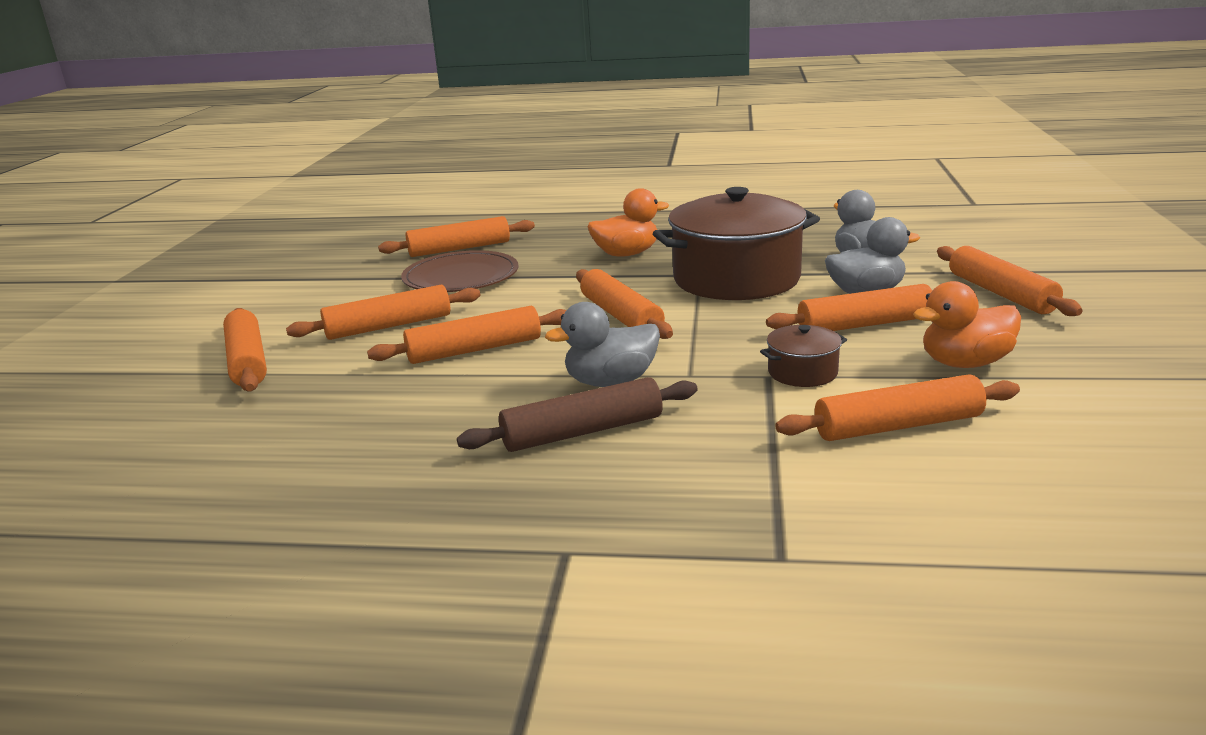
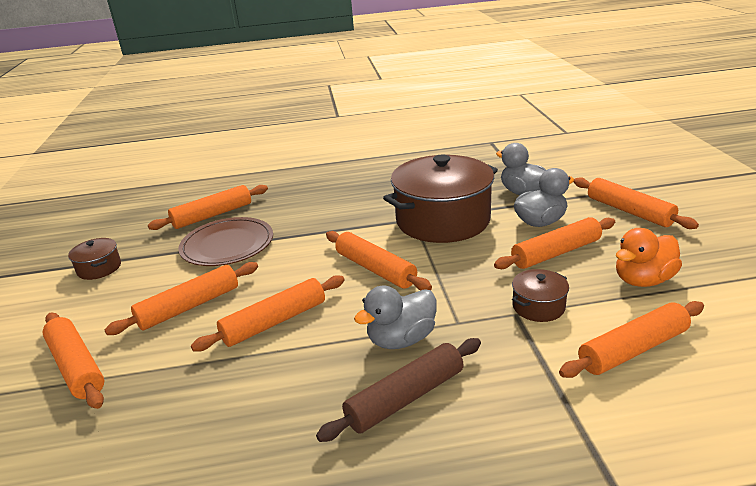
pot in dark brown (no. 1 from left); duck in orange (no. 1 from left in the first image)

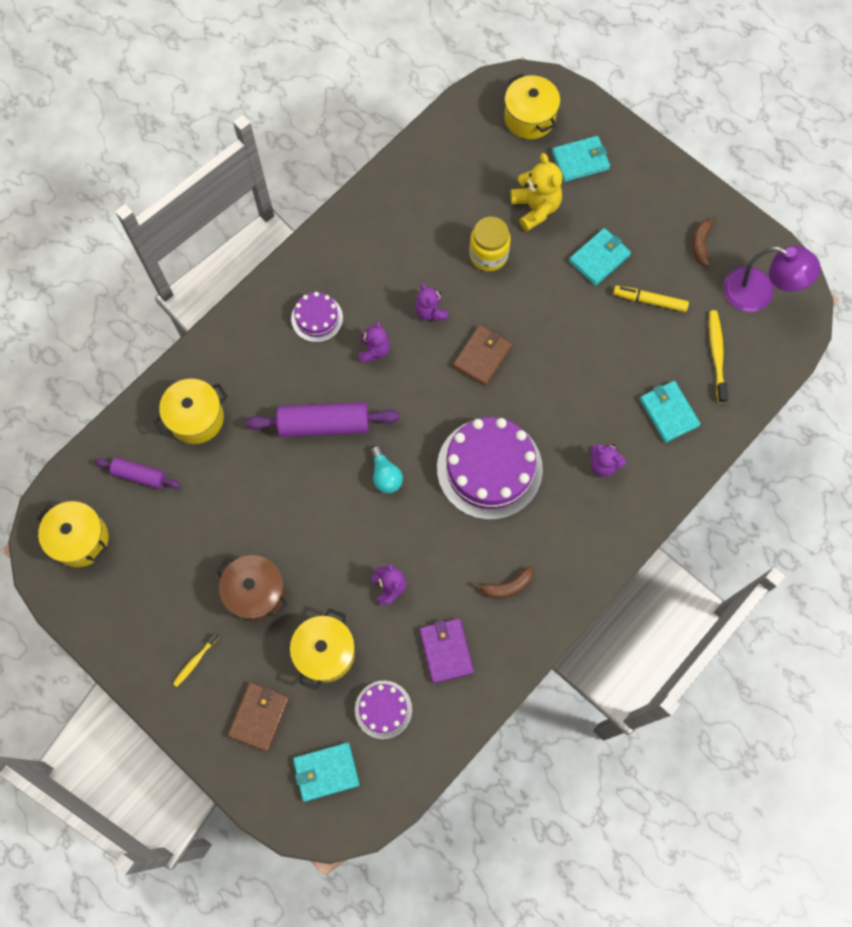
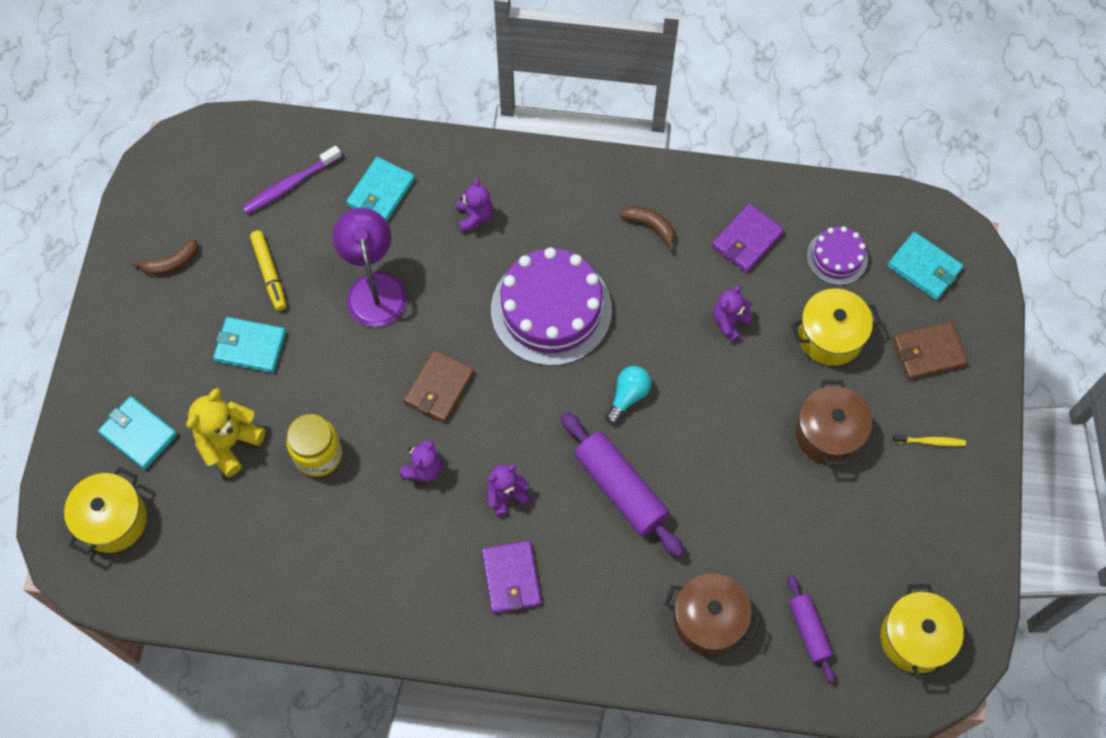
toothbrush in violet; lamp in violet; wallet in dark brown (no. 1 from left); wallet in violet (no. 1 from left); pot in dark brown (no. 1 from left)

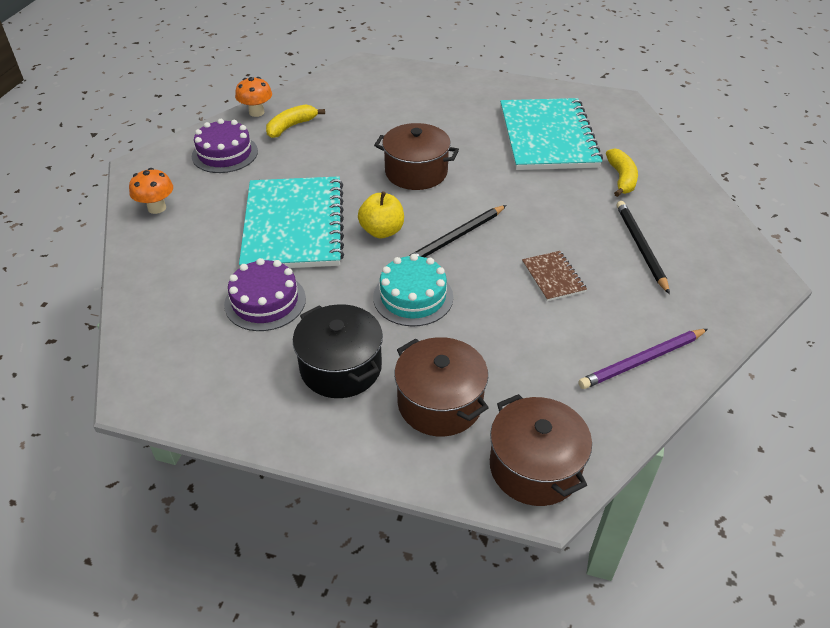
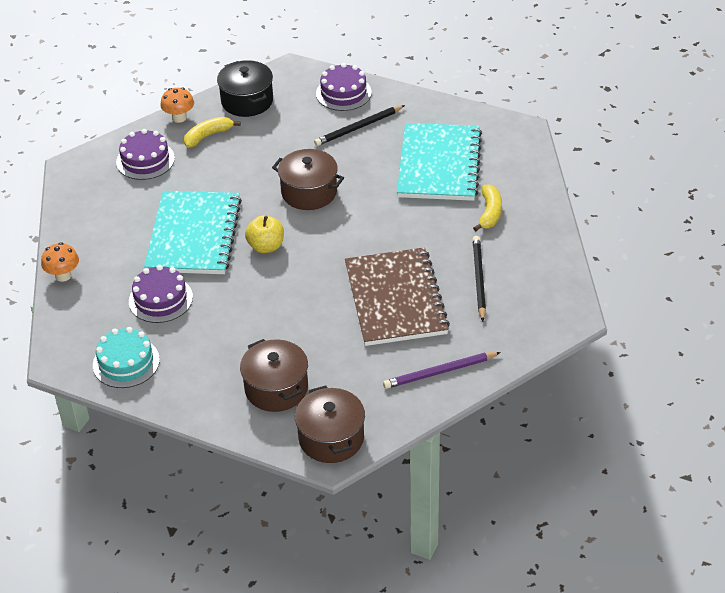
toadstool in orange (no. 1 from left); cake in aqua; pot in ebony; pencil in ebony (no. 1 from left); cake in violet (no. 3 from left); notebook in dark brown

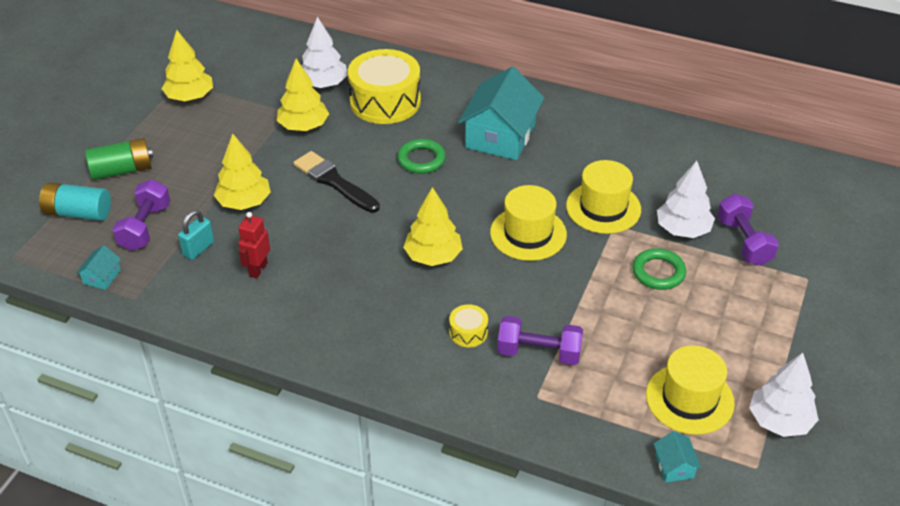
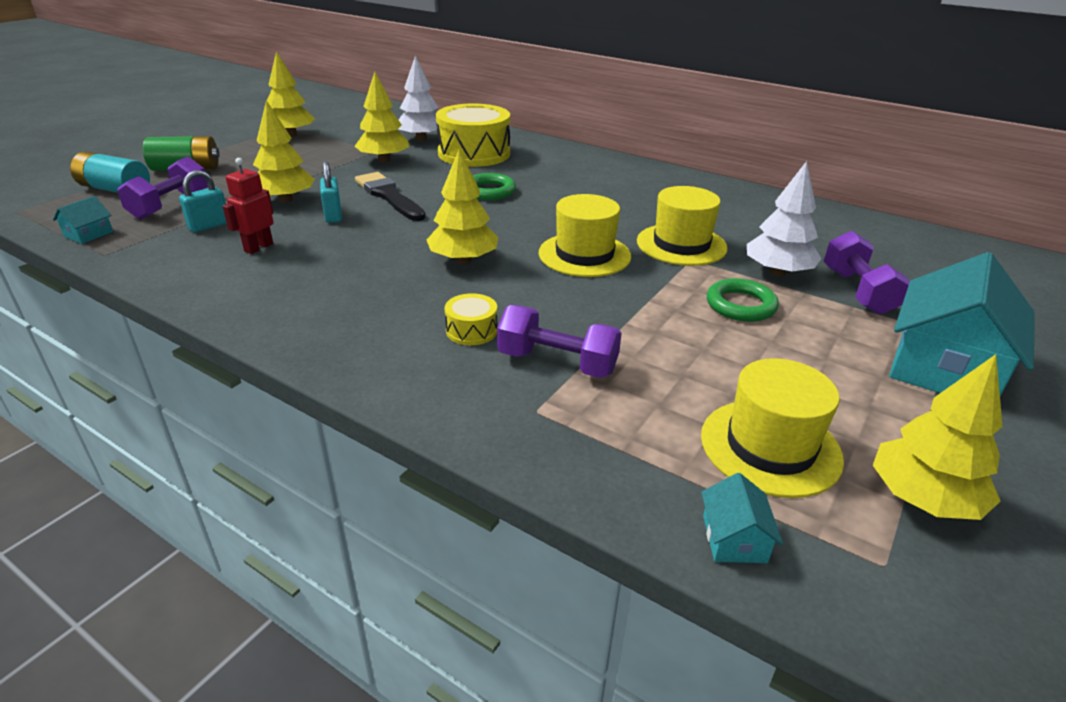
lock in aqua (no. 2 from left); toy tree in golden (no. 5 from left); house in aqua (no. 3 from left)

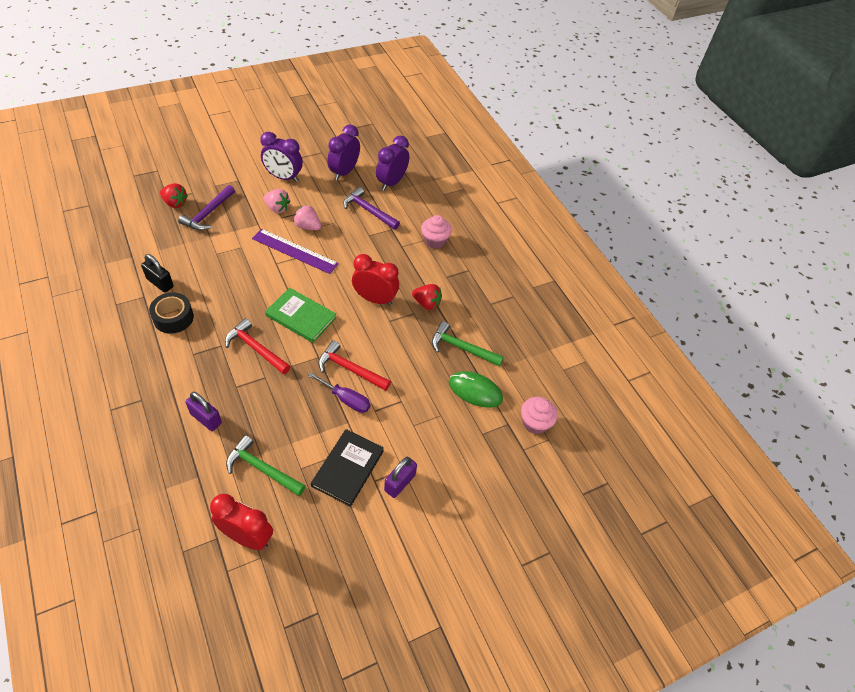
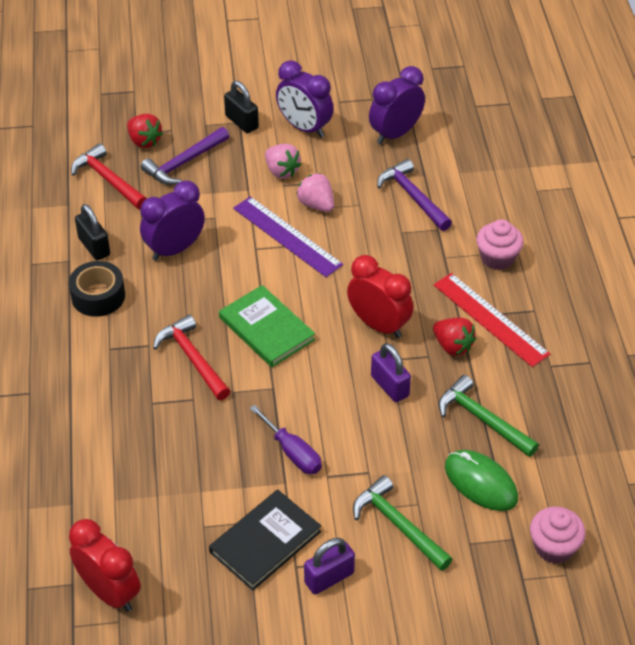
carpenter's hammer in red (no. 1 from left); alarm clock in violet (no. 1 from left); lock in ebony (no. 2 from left); carpenter's hammer in leaf-green (no. 1 from left); lock in violet (no. 2 from left); ruler in red

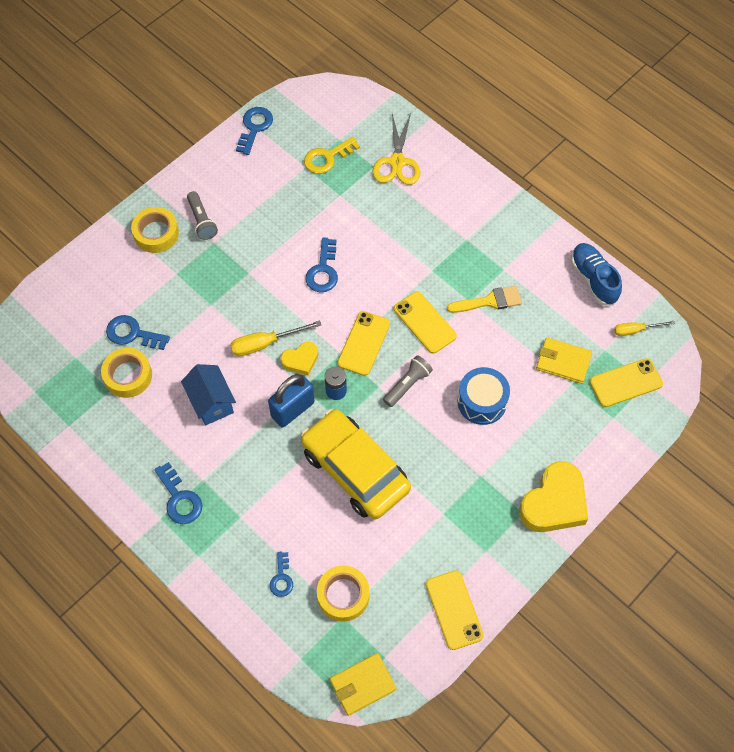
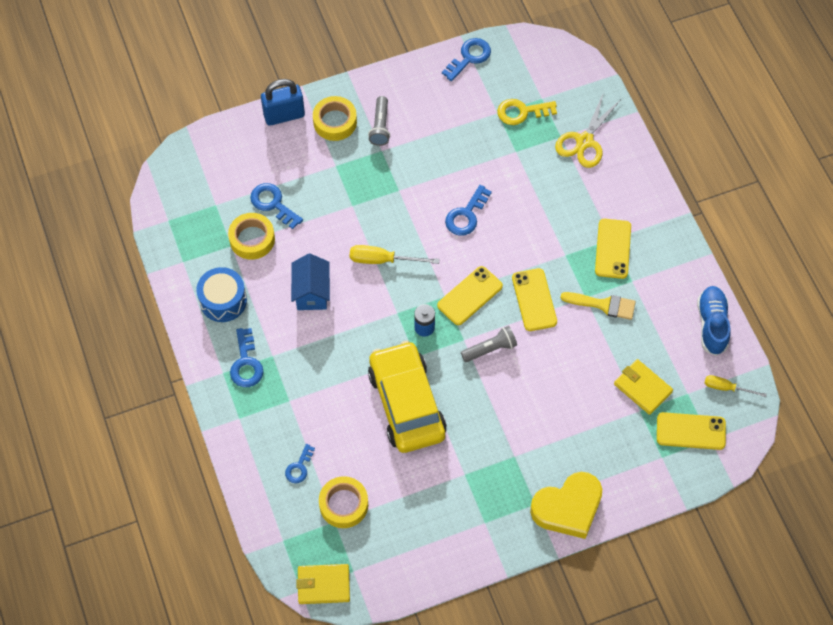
snare drum in blue; lock in blue; mobile phone in golden (no. 3 from left); love heart in golden (no. 1 from left in the first image)

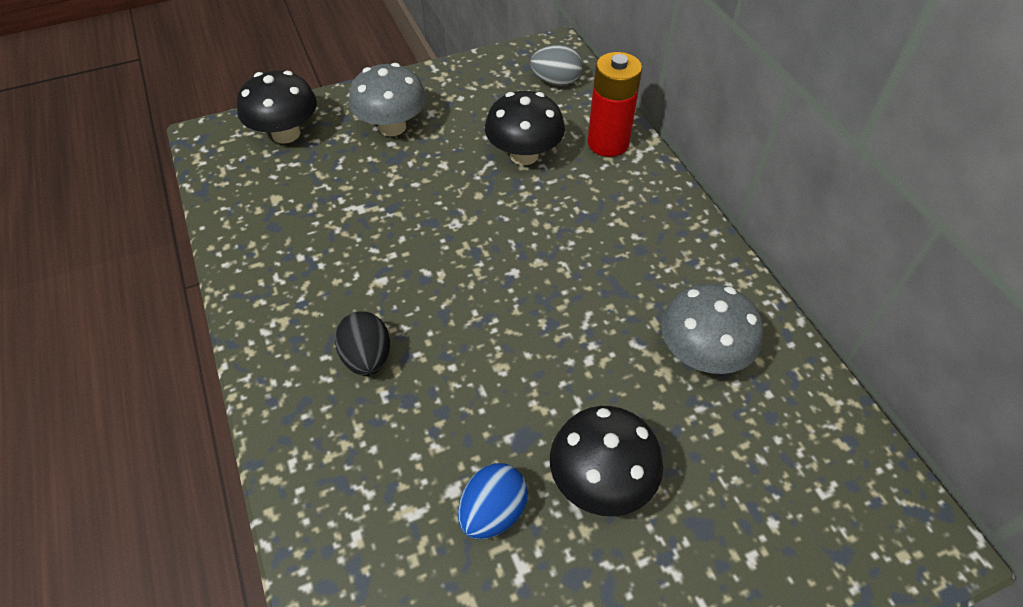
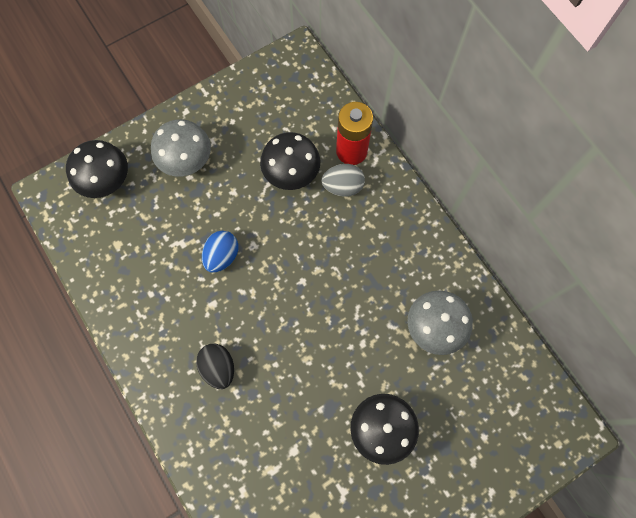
egg in blue; egg in ash-grey

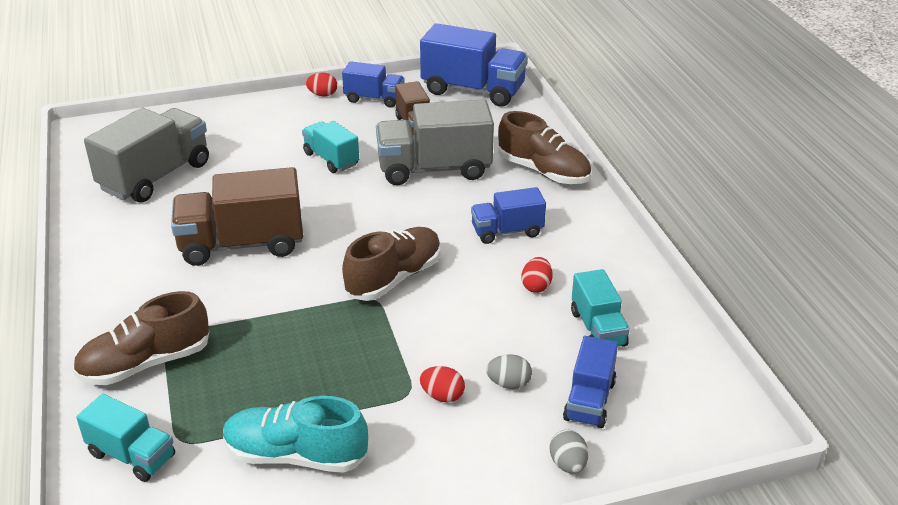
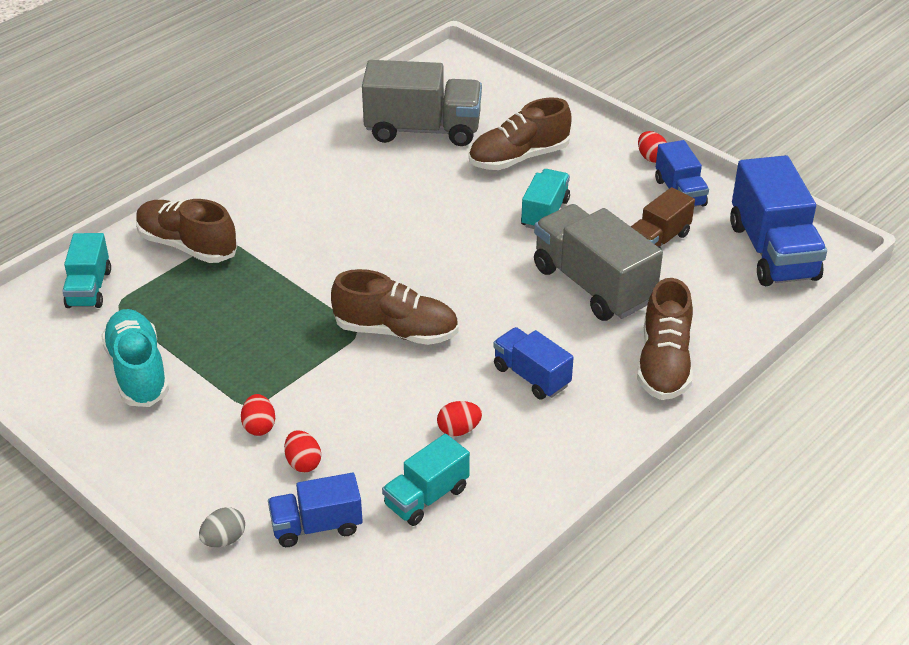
egg in red (no. 2 from left); sneaker in dark brown (no. 3 from left); toy truck in dark brown (no. 1 from left in the first image)

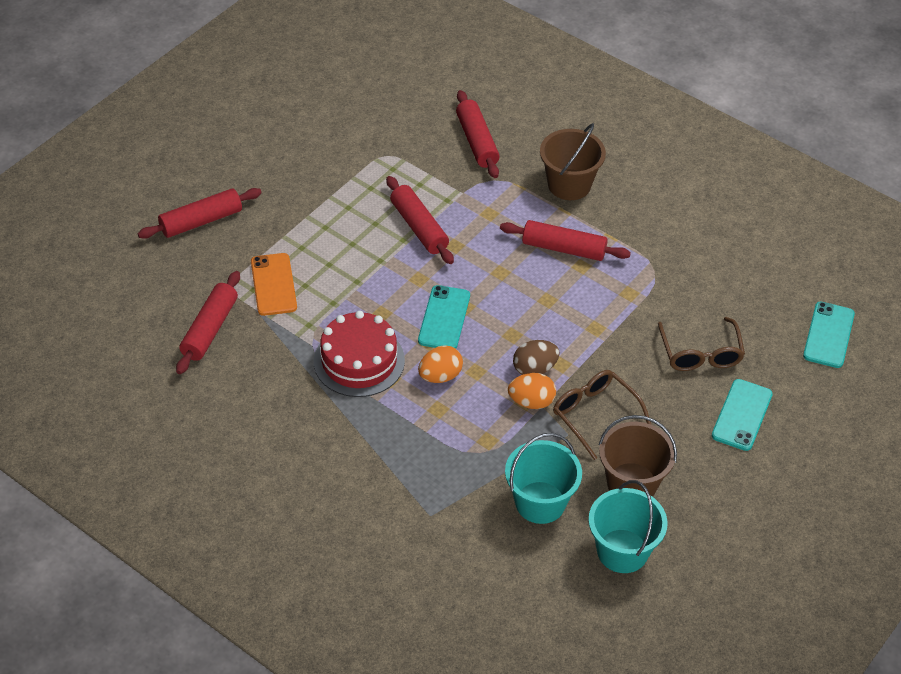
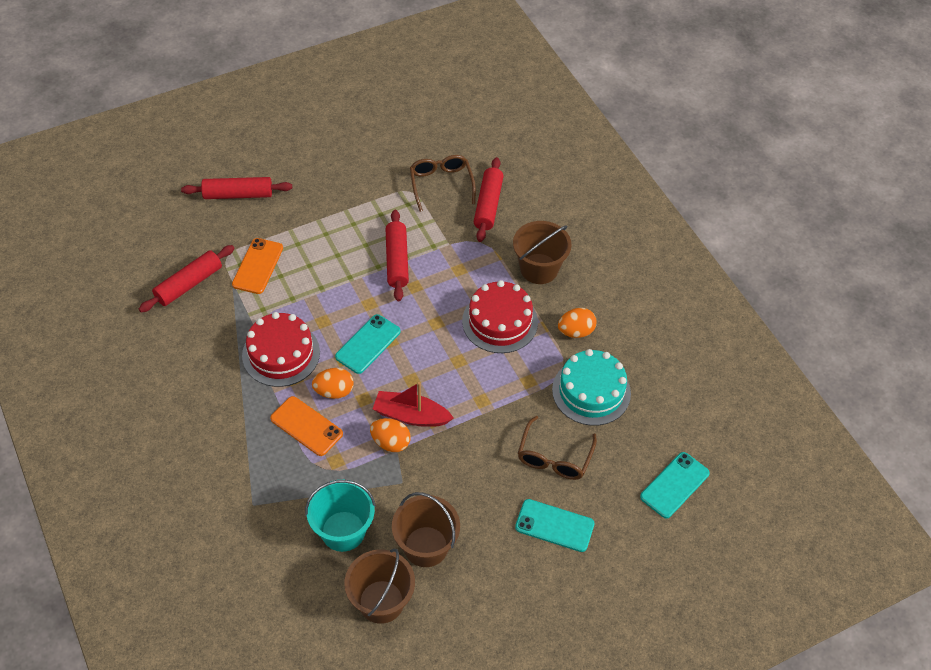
mobile phone in orange (no. 2 from left); bucket in dark brown (no. 1 from left); sailboat in red; glasses in dark brown (no. 1 from left); cake in red (no. 2 from left); mobile phone in aqua (no. 2 from left); cake in aqua; egg in orange (no. 3 from left)

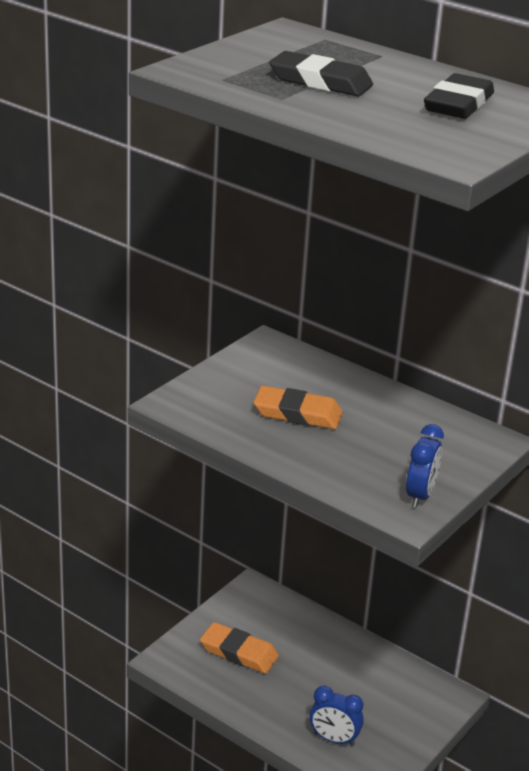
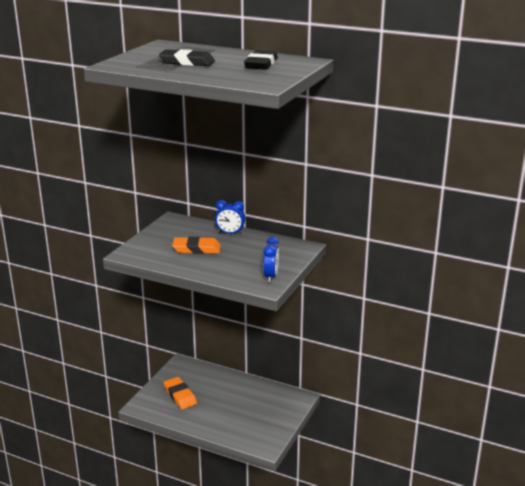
eraser in orange (no. 1 from left); alarm clock in blue (no. 1 from left)

